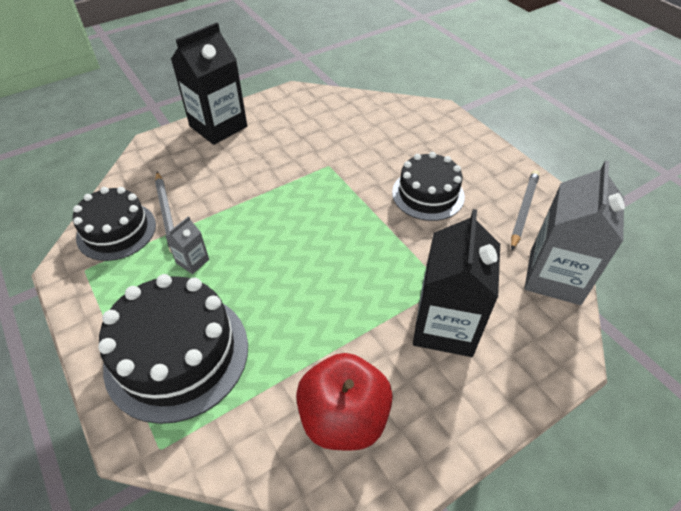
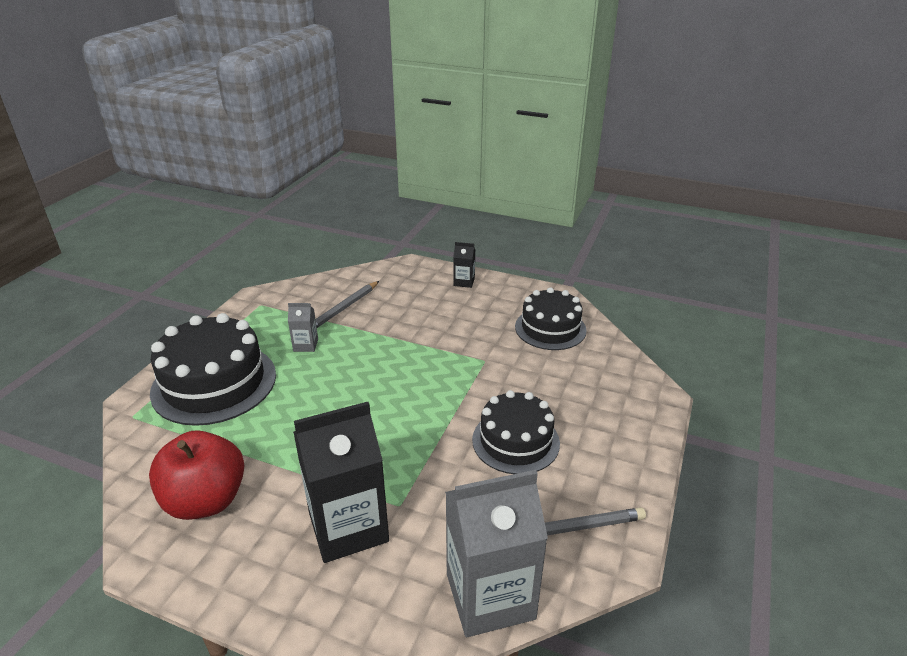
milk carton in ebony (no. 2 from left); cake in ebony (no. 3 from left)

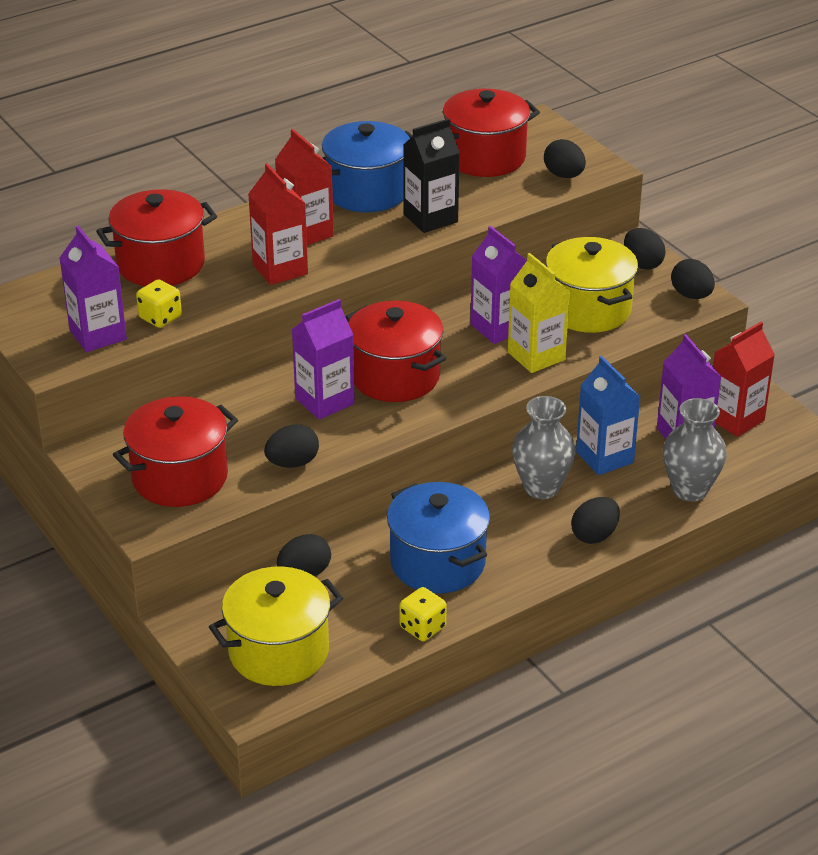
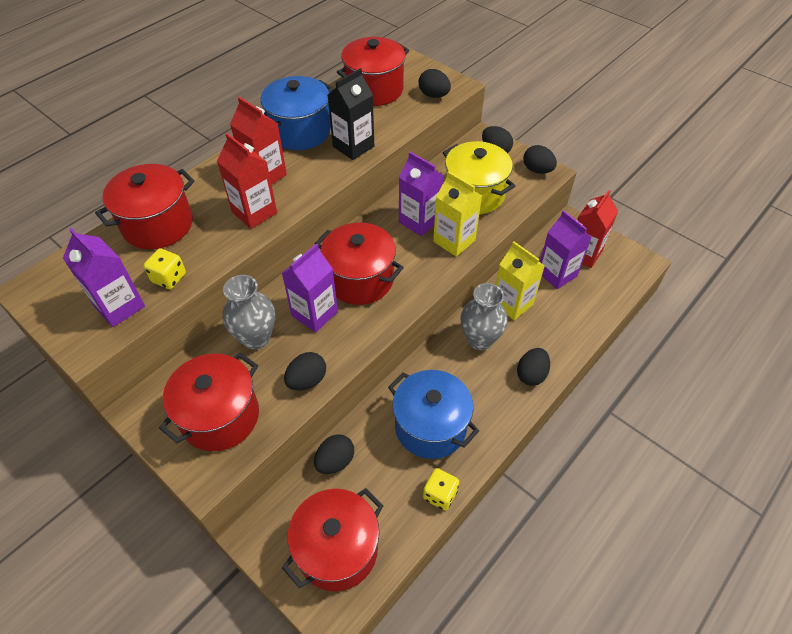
flower vase in ash-grey (no. 1 from left); pot in red (no. 3 from left); milk carton in golden (no. 2 from left)

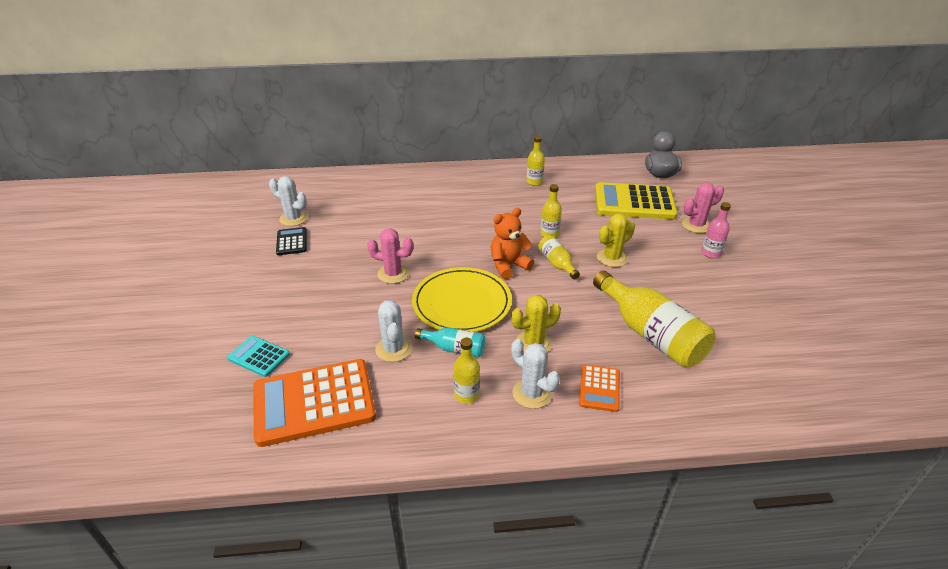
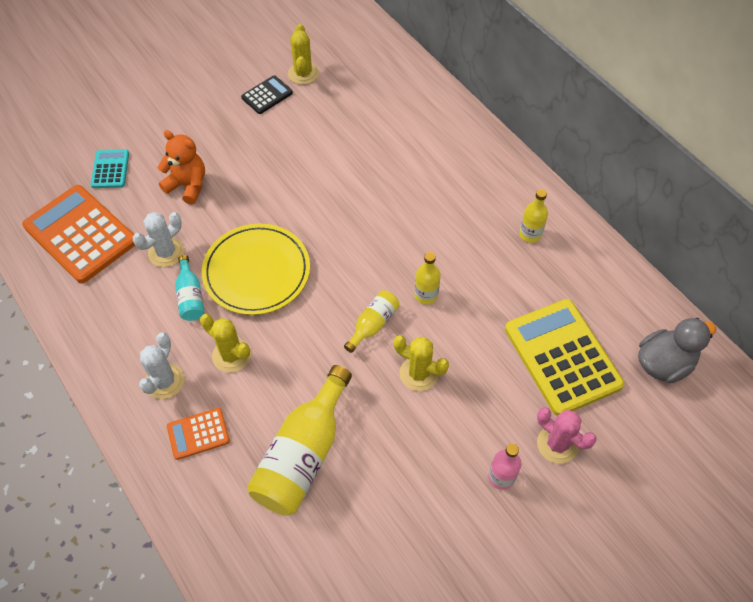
stuffed bear in orange; prickly plant in golden (no. 2 from left); prickly plant in rosy (no. 1 from left in the first image); bottle in golden (no. 1 from left in the first image)

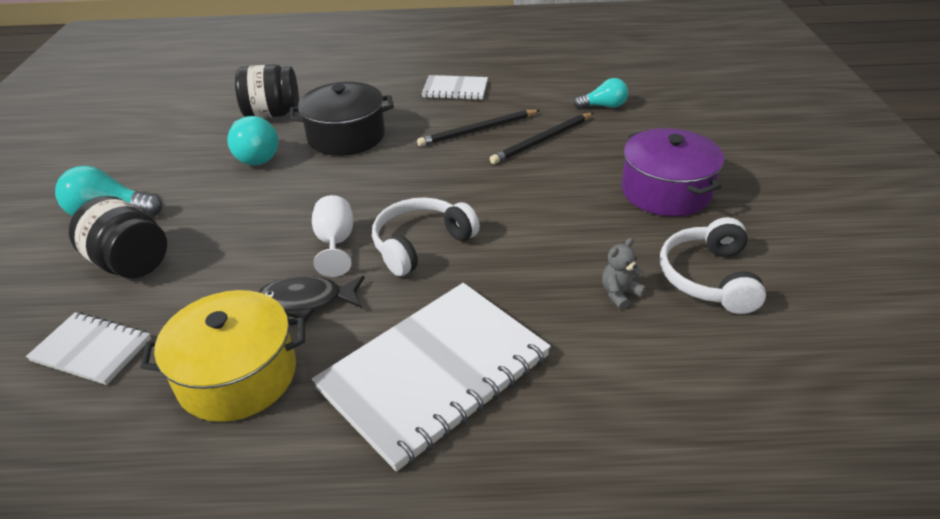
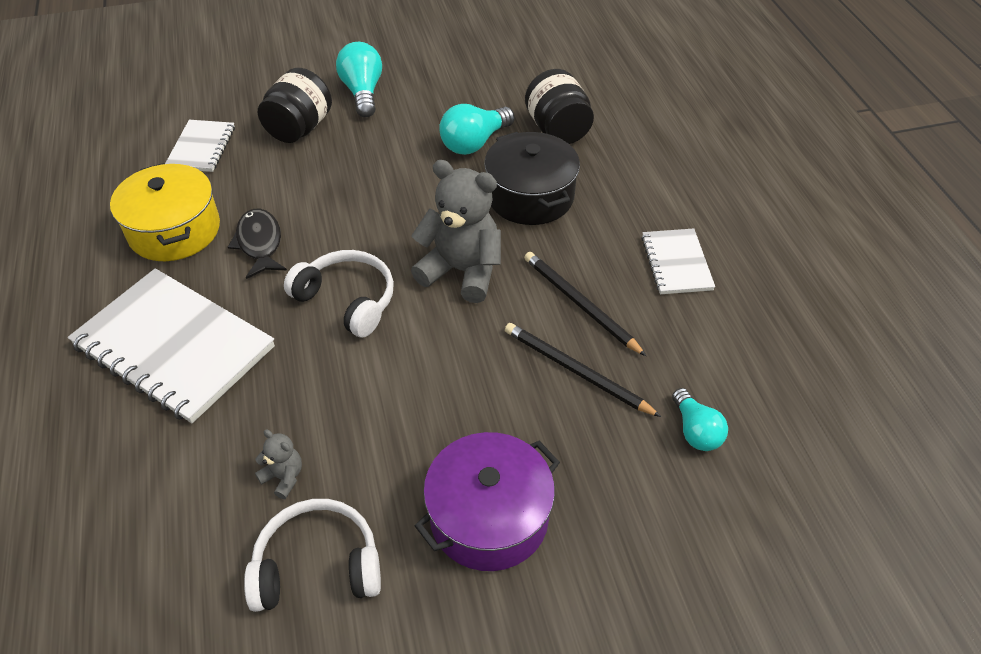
stuffed bear in ash-grey (no. 2 from left); wine glass in pure white

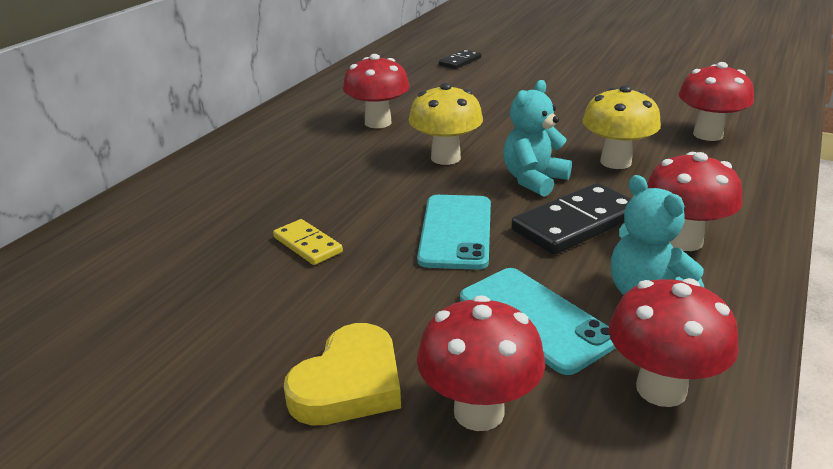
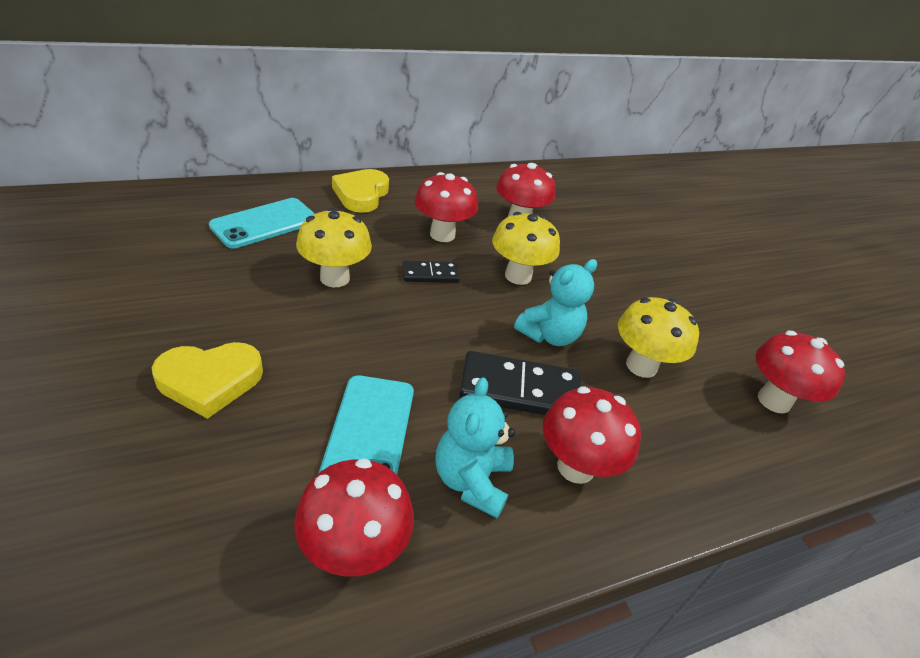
mobile phone in aqua (no. 1 from left); toadstool in golden (no. 1 from left); love heart in golden (no. 2 from left); domino tile in ebony (no. 1 from left); toadstool in red (no. 2 from left); stuffed bear in aqua (no. 2 from left)

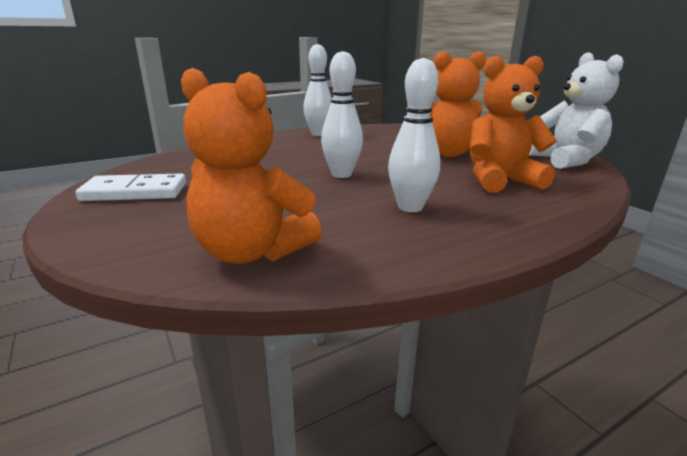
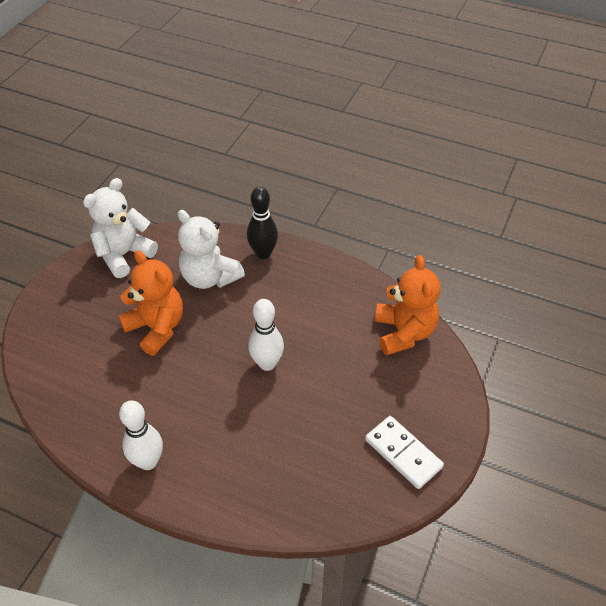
stuffed bear in pure white (no. 2 from left); bowling pin in ebony; bowling pin in pure white (no. 3 from left in the first image)

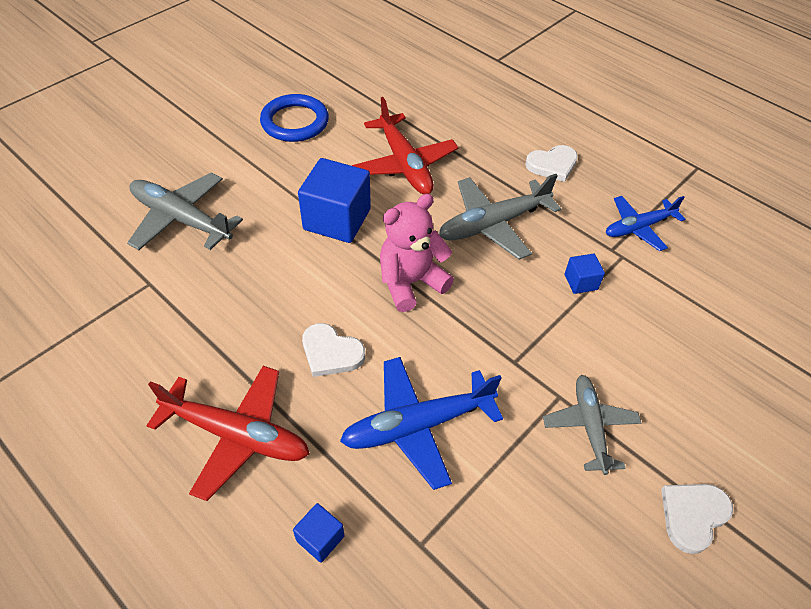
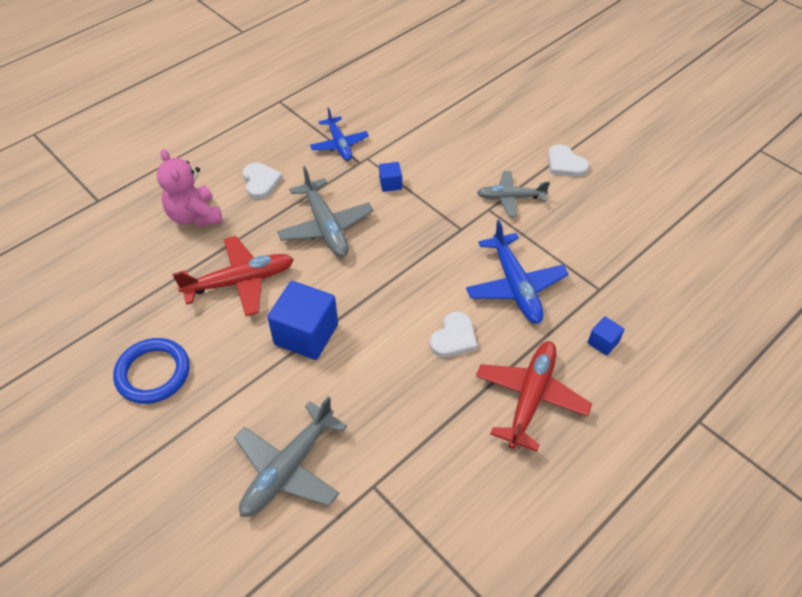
stuffed bear in rosy

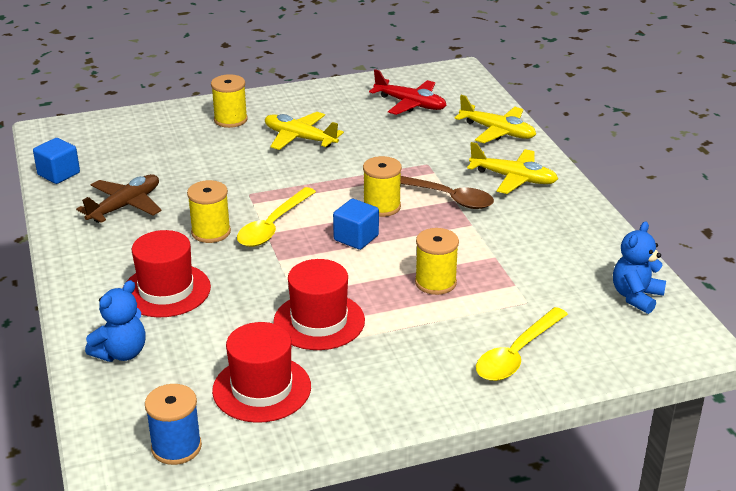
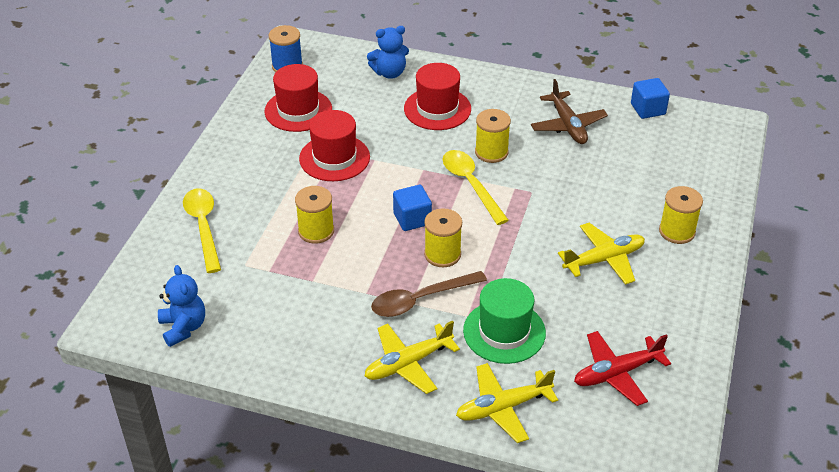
stuffed bear in blue (no. 2 from left); hat in leaf-green

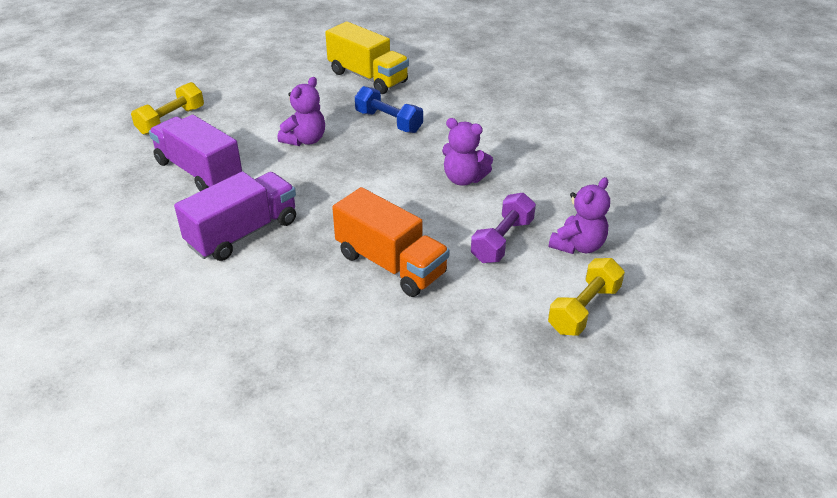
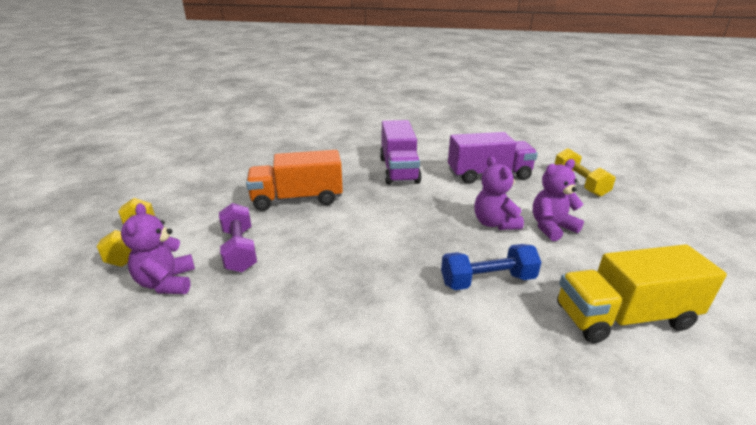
stuffed bear in violet (no. 3 from left)

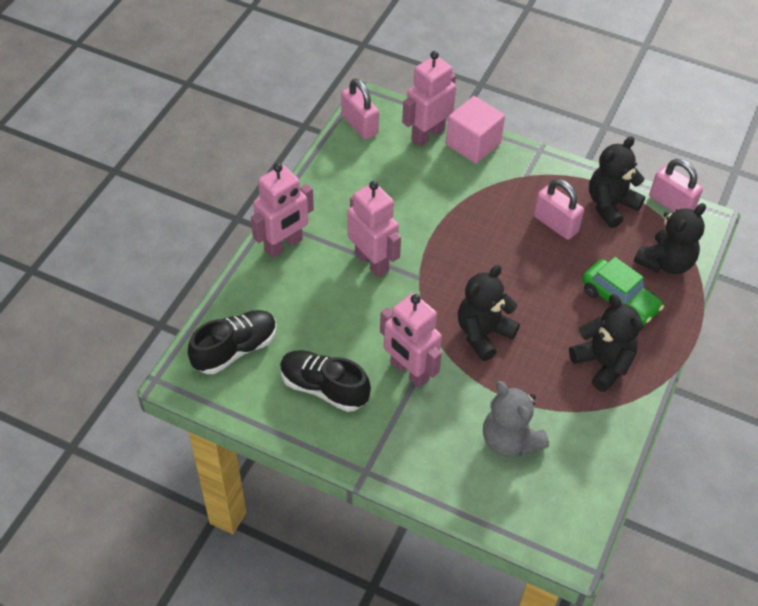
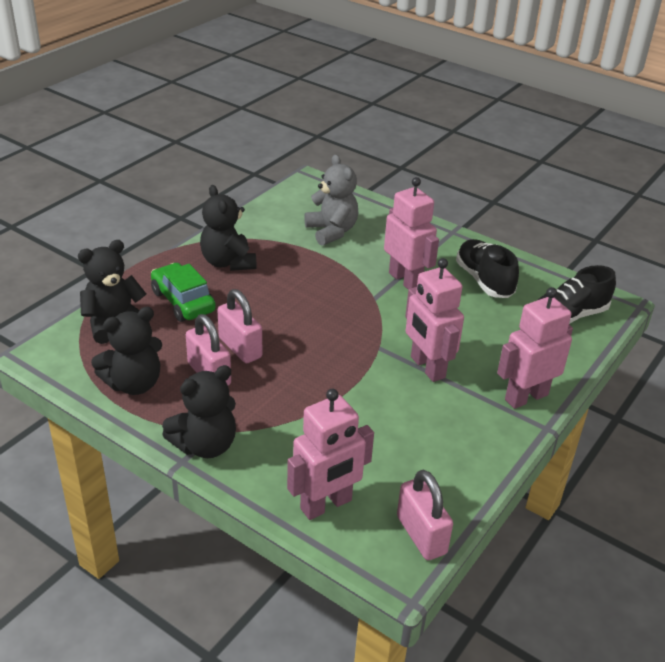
stuffed bear in ebony (no. 3 from left); lock in rosy (no. 2 from left); sneaker in ebony (no. 1 from left); solid cube in rosy

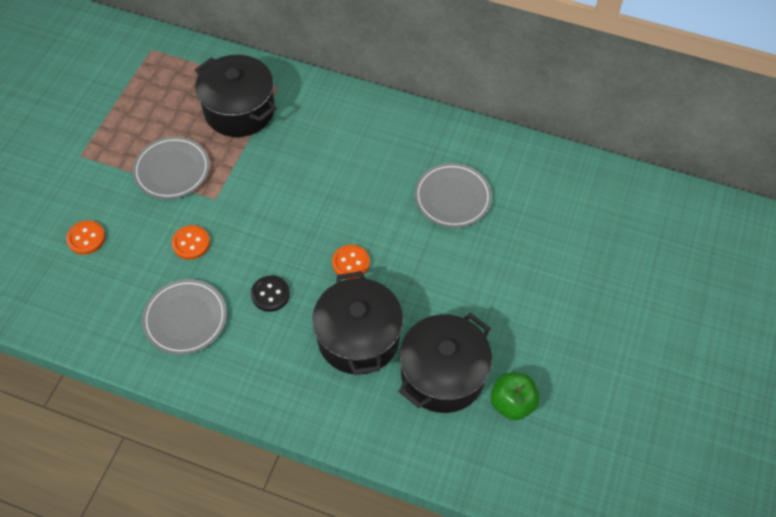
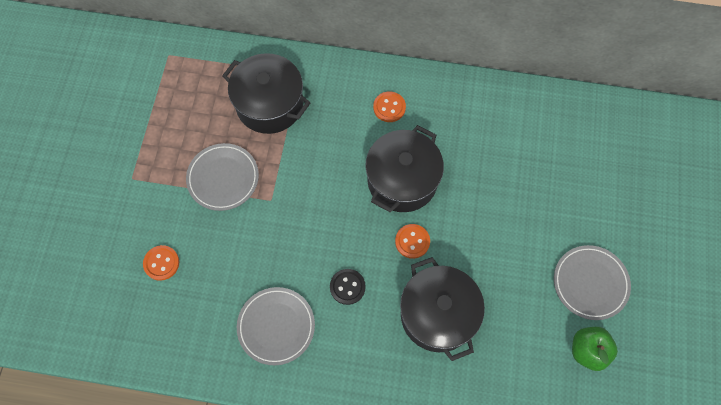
pot in ebony (no. 2 from left); shirt button in orange (no. 2 from left); dinner plate in ash-grey (no. 3 from left)

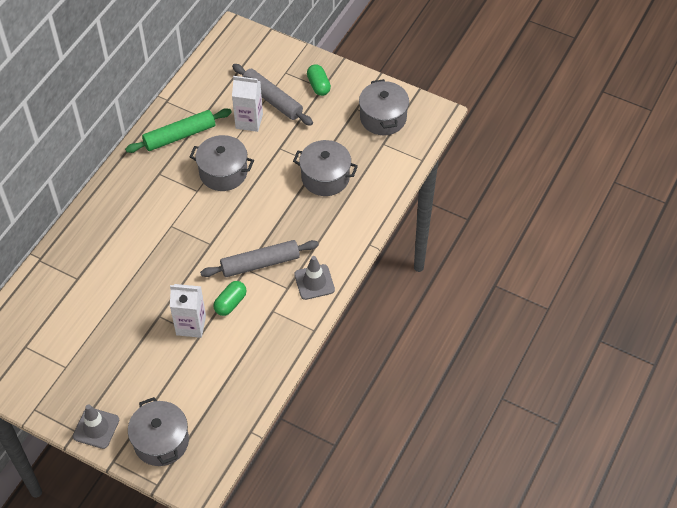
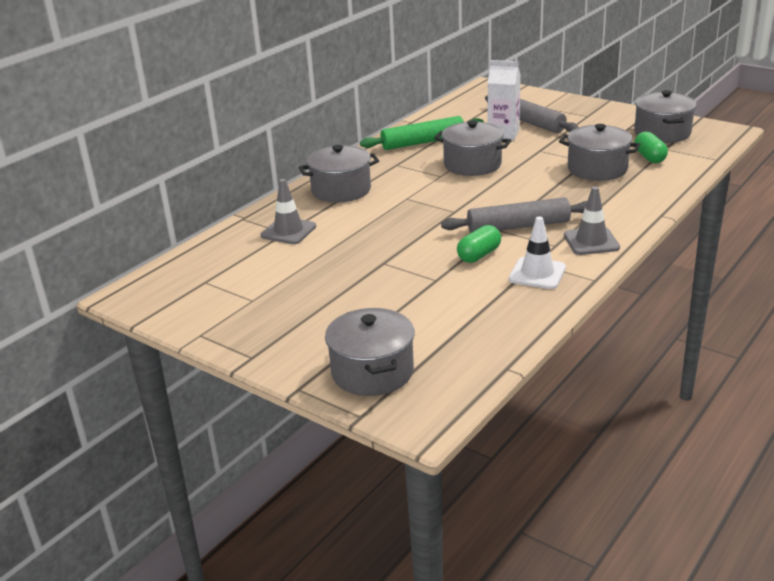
safety cone in ash-grey (no. 1 from left); pot in ash-grey (no. 1 from left); safety cone in pure white; pill in leaf-green (no. 2 from left); milk carton in pure white (no. 1 from left in the first image)

